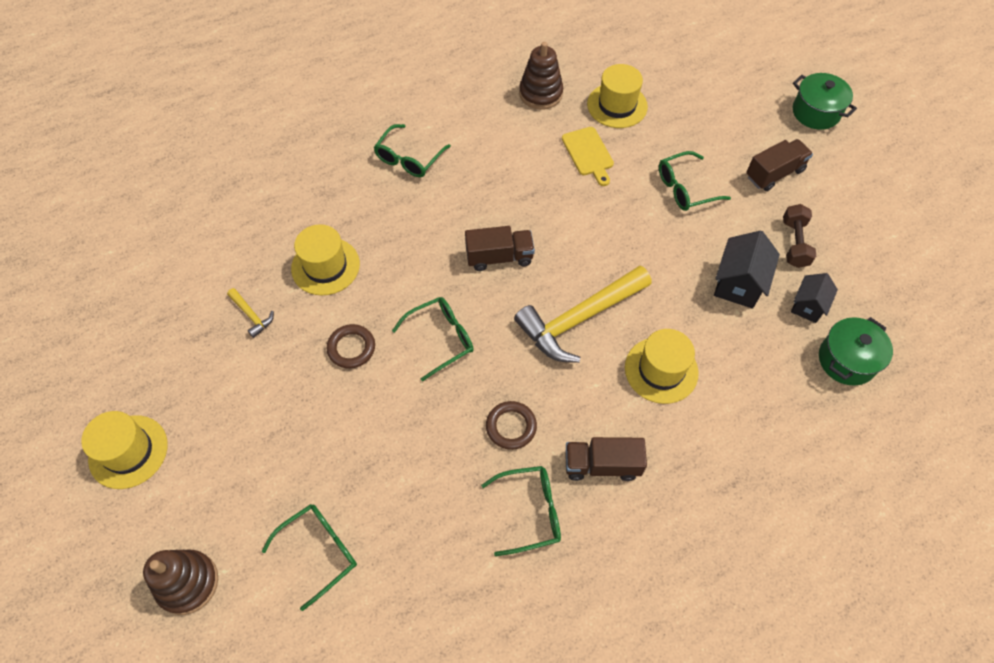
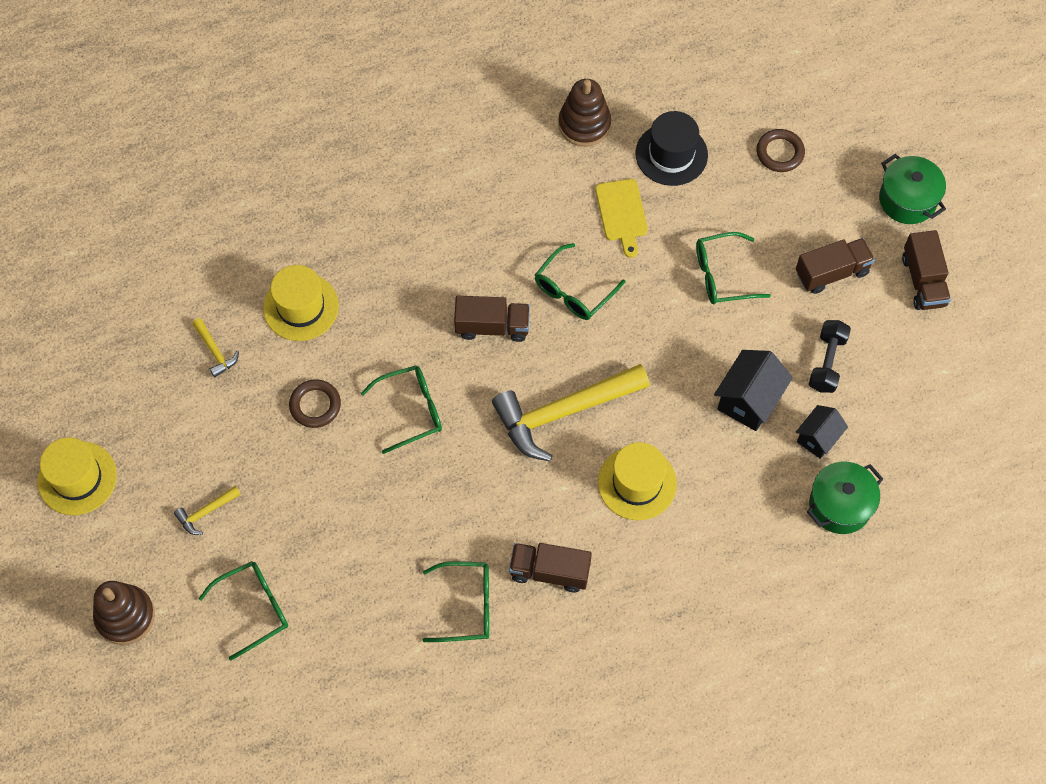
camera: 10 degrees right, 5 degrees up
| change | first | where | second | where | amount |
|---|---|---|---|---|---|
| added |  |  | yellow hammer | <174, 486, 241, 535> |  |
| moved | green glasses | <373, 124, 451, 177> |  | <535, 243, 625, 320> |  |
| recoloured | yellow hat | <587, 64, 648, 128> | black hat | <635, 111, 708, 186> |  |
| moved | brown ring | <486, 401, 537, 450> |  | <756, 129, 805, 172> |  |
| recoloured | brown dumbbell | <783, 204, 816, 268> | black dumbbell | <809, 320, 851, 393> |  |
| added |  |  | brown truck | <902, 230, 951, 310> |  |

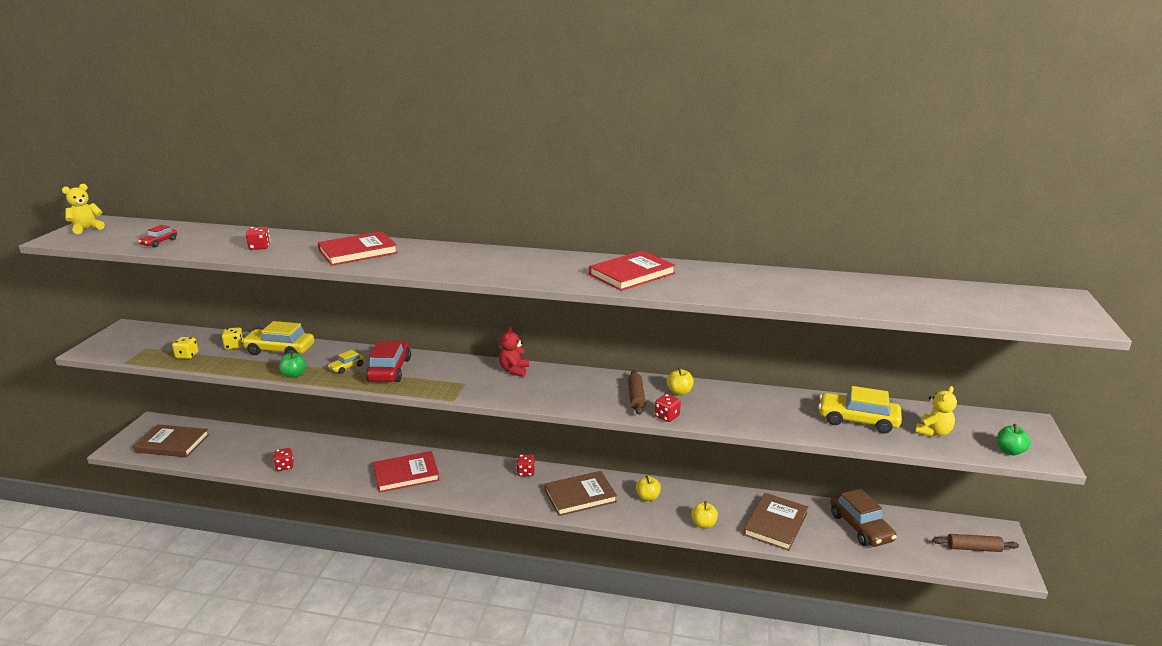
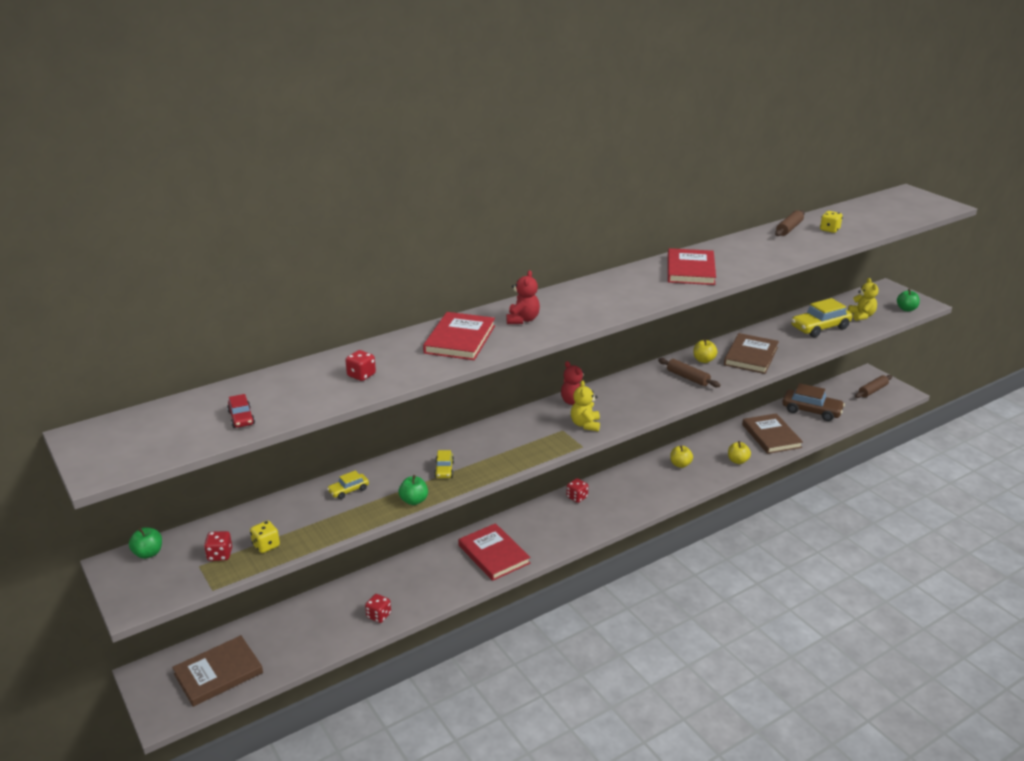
camera: 45 degrees left, 5 degrees up
| change | first | where | second | where | amount |
|---|---|---|---|---|---|
| added |  |  | green apple | <129, 527, 162, 559> |  |
| moved | red dice | <655, 394, 681, 422> |  | <204, 531, 232, 561> |  |
| resized | yellow car | <241, 321, 314, 355> |  | <327, 470, 369, 499> | x0.50 |
| turned | red book | <373, 451, 439, 493> |  | <458, 523, 530, 581> | 60 degrees counterclockwise |
| added |  |  | red teddy bear | <506, 270, 540, 324> |  |
| moved | yellow teddy bear | <62, 184, 105, 234> |  | <571, 380, 600, 431> |  |
| moved | brown book | <545, 471, 617, 516> |  | <724, 333, 779, 374> |  |
| added |  |  | brown rolling pin | <775, 210, 805, 236> |  |
| moved | yellow dice | <222, 327, 244, 349> |  | <820, 211, 843, 233> |  |
| removed | red car | <366, 341, 411, 382> |  |  |  |

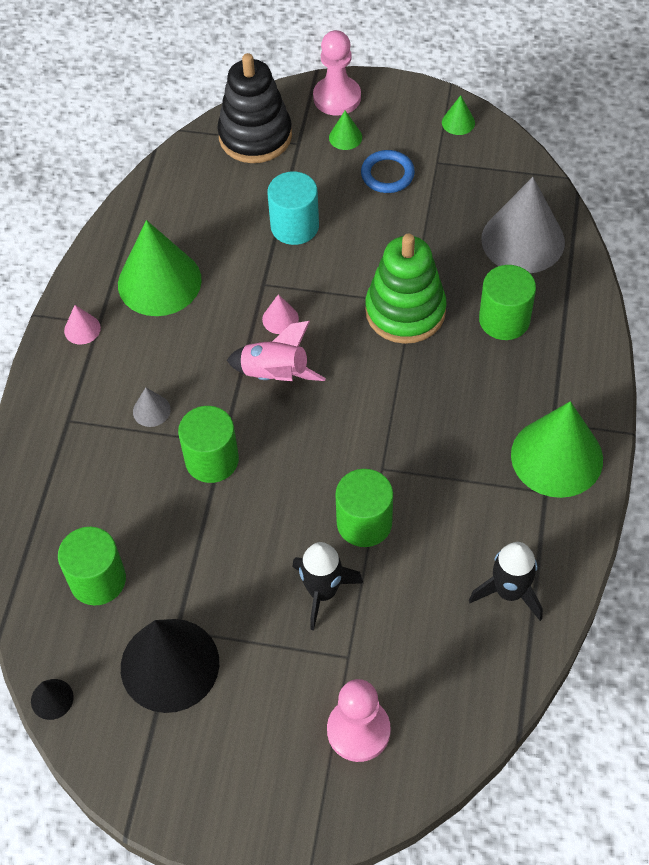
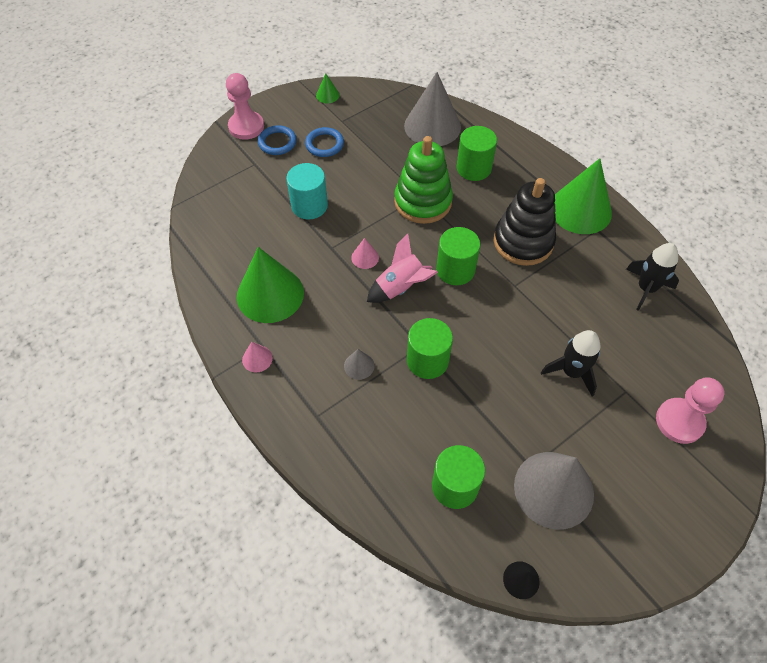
camera: 50 degrees left, 0 degrees up
| change | first | where | second | where | amount |
|---|---|---|---|---|---|
| replaced | green cone | <329, 110, 362, 150> | blue ring | <258, 125, 297, 155> |  |
| moved | green cylinder | <336, 469, 393, 547> |  | <436, 227, 480, 285> |  |
| moved | black stacking toy | <217, 53, 292, 163> |  | <494, 178, 556, 266> |  |
| recoloured | black cone | <121, 619, 219, 713> | grey cone | <514, 452, 594, 530> |  |

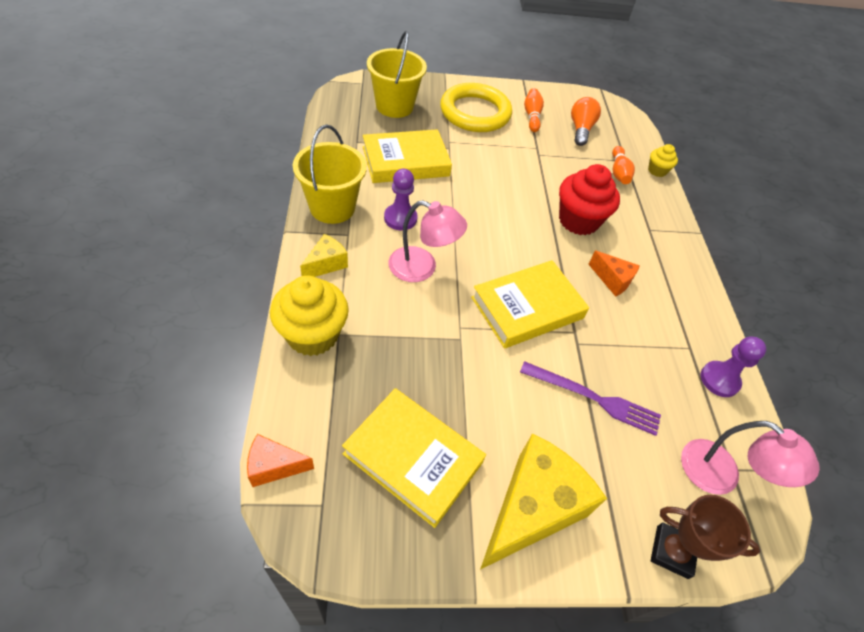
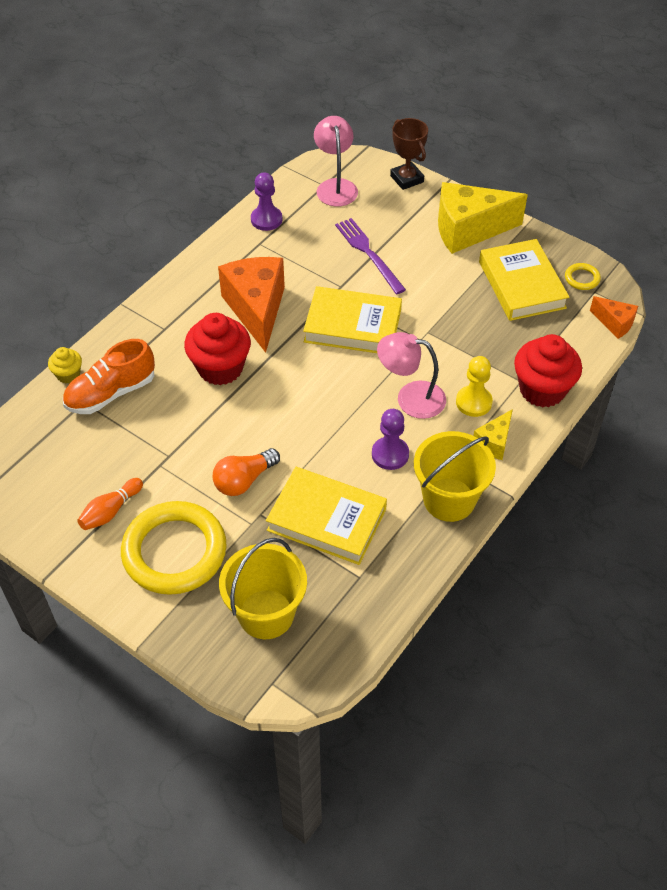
camera: 135 degrees left, 0 degrees up
| change | first | where | second | where | amount |
|---|---|---|---|---|---|
| replaced | orange bowling pin | <612, 146, 635, 184> | orange shoe | <63, 339, 155, 414> |  |
| moved | orange light bulb | <571, 97, 601, 146> |  | <212, 448, 280, 496> |  |
| resized | orange cheese | <588, 251, 640, 297> |  | <218, 257, 285, 353> | x2.03 |
| turned | pink lamp | <389, 200, 467, 282> |  | <377, 332, 446, 419> | 45 degrees counterclockwise |
| added |  |  | yellow pawn | <456, 356, 493, 417> |  |
| turned | yellow cheese | <300, 234, 348, 277> |  | <473, 409, 513, 460> | 45 degrees counterclockwise |
| recoloured | yellow cupcake | <270, 275, 349, 356> | red cupcake | <514, 334, 582, 407> |  |
| added |  |  | yellow ring | <565, 263, 601, 290> |  |

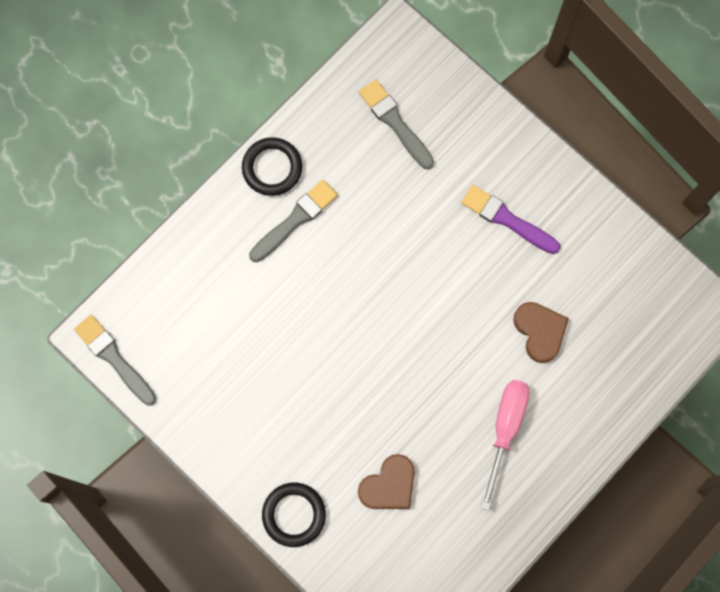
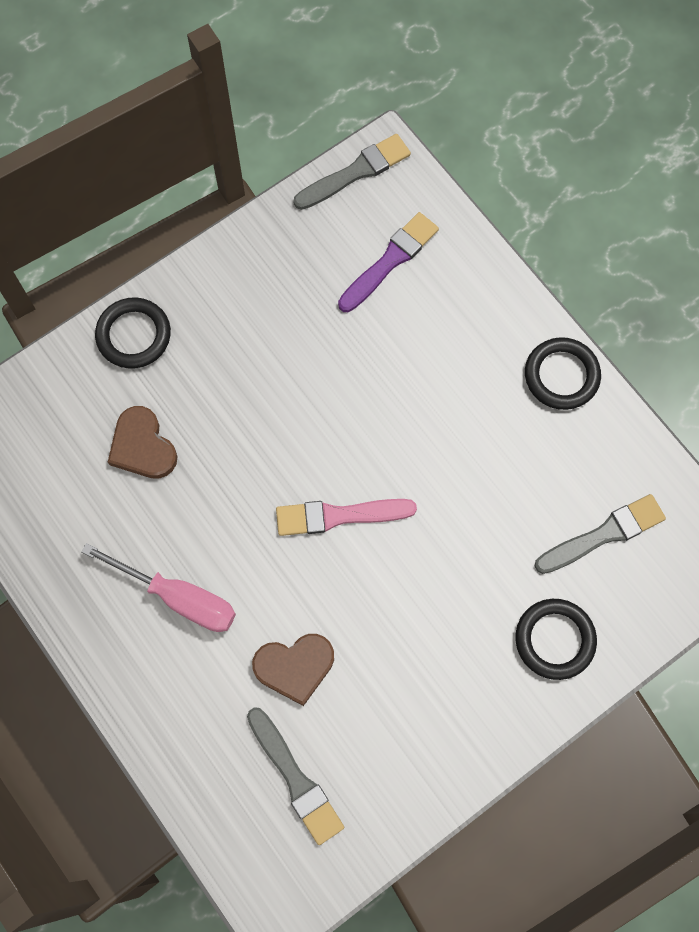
camera: 100 degrees right, 5 degrees down
| change | first | where | second | where | amount |
|---|---|---|---|---|---|
| moved | grey brush | <249, 180, 338, 262> |  | <247, 707, 344, 845> |  |
| added |  |  | pink brush | <276, 499, 417, 536> |  |
| moved | purple brush | <461, 185, 560, 254> |  | <338, 212, 439, 312> |  |
| added |  |  | black ring | <516, 599, 597, 680> |  |

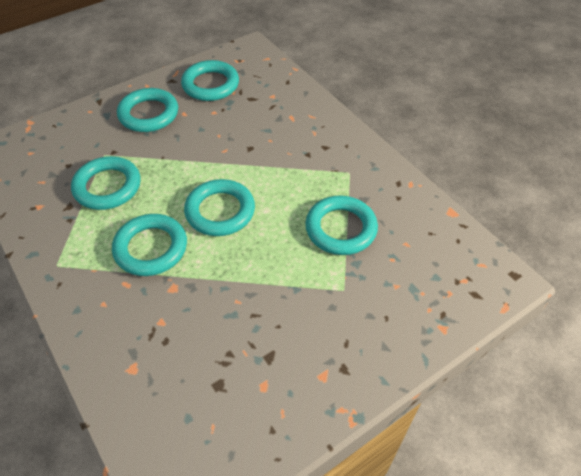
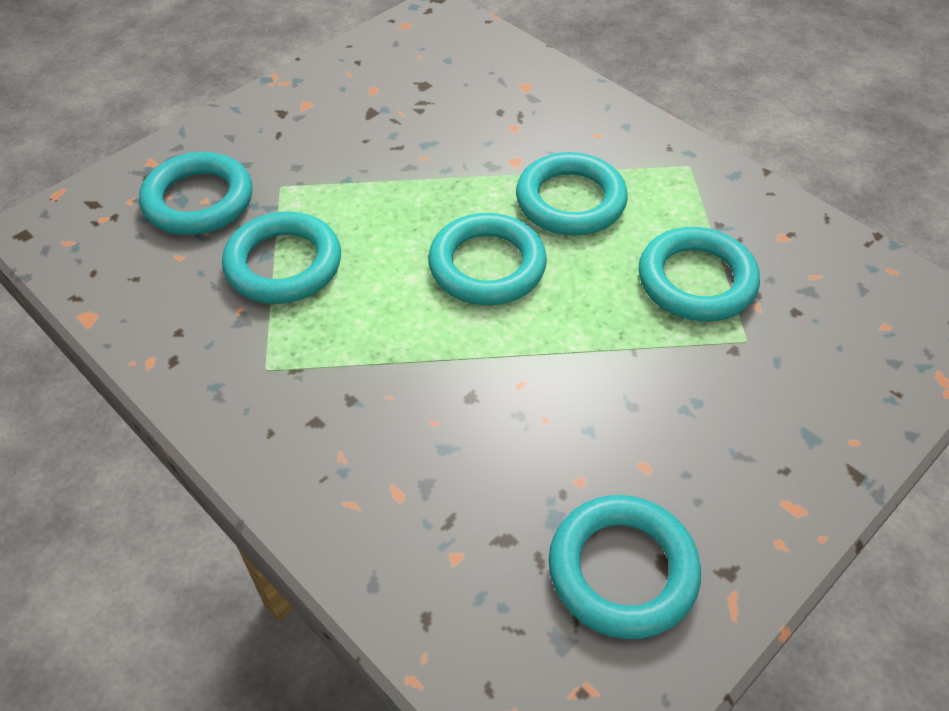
camera: 170 degrees right, 0 degrees up
| change | first | where | second | where | amount |
|---|---|---|---|---|---|
| moved | turquoise ring | <117, 88, 178, 132> |  | <139, 152, 252, 235> |  |

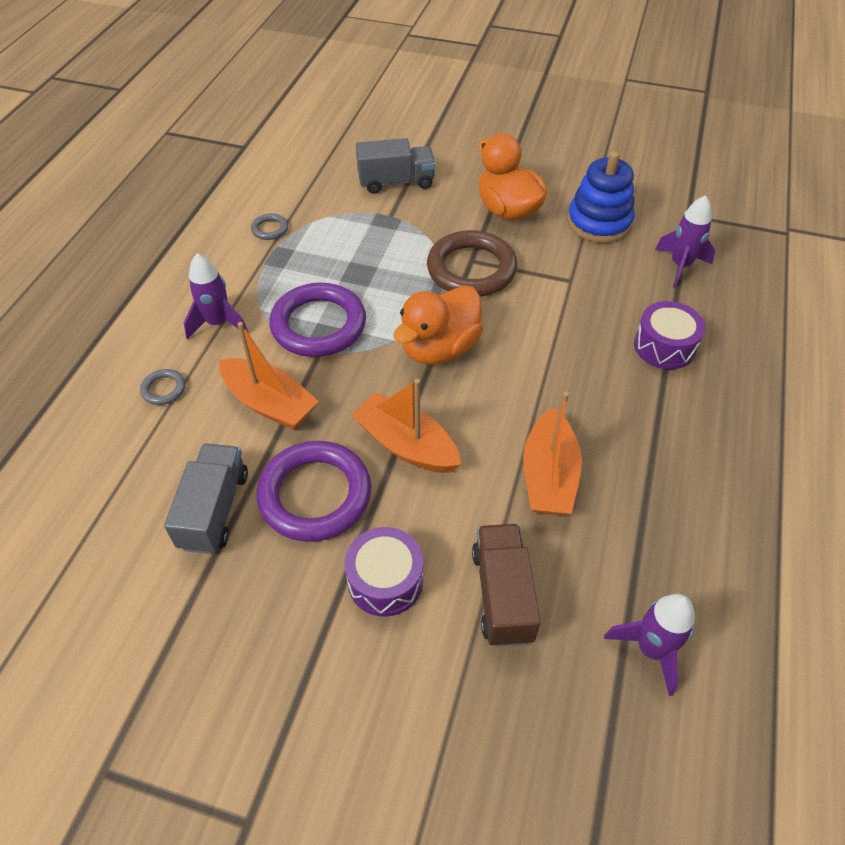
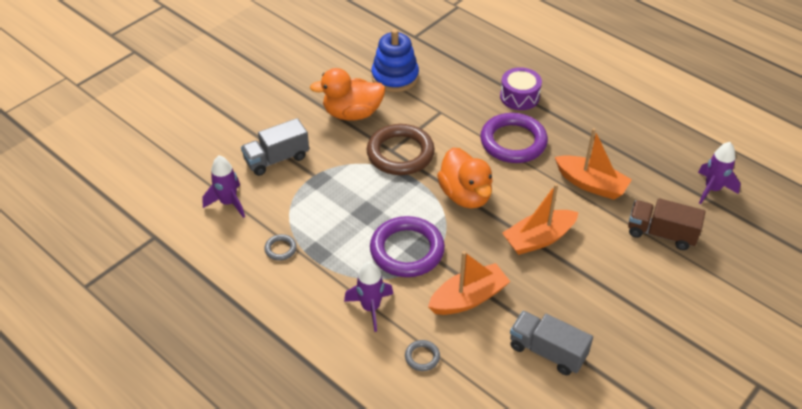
camera: 65 degrees left, 5 degrees down
| change | first | where | second | where | amount |
|---|---|---|---|---|---|
| moved | purple rocket | <655, 195, 715, 288> |  | <202, 155, 245, 218> |  |
| turned | grey truck | <356, 138, 436, 194> |  | <241, 118, 309, 176> | 135 degrees counterclockwise |
| moved | purple ring | <256, 441, 371, 542> |  | <480, 113, 548, 163> |  |
| removed | purple drum | <344, 527, 423, 617> |  |  |  |

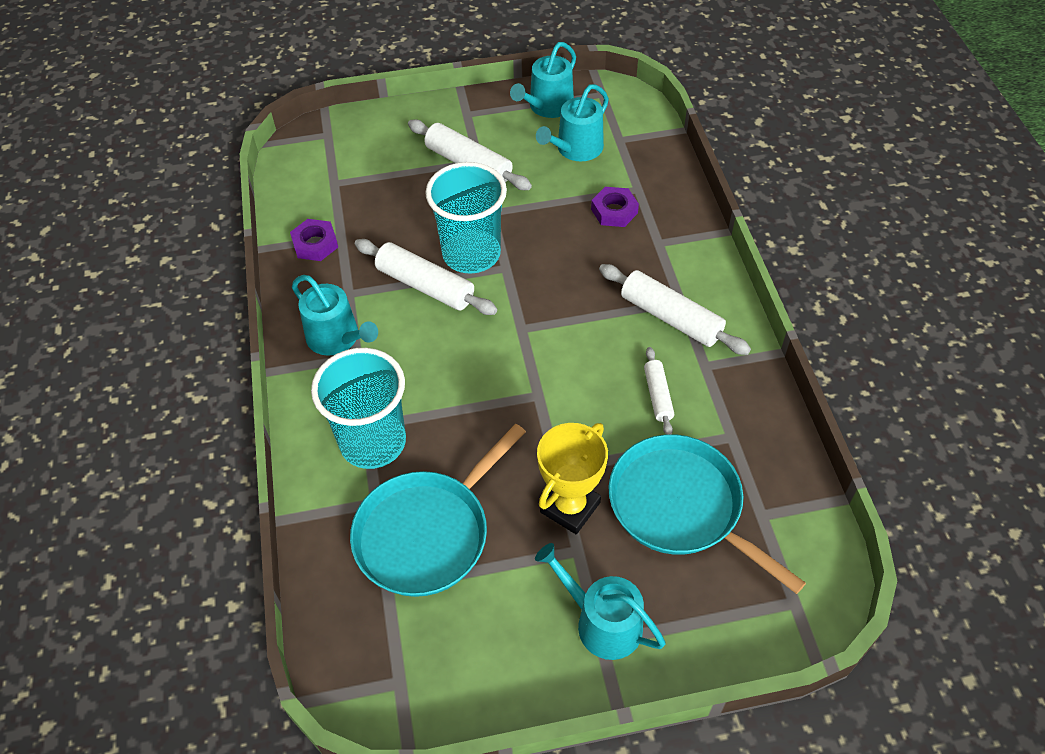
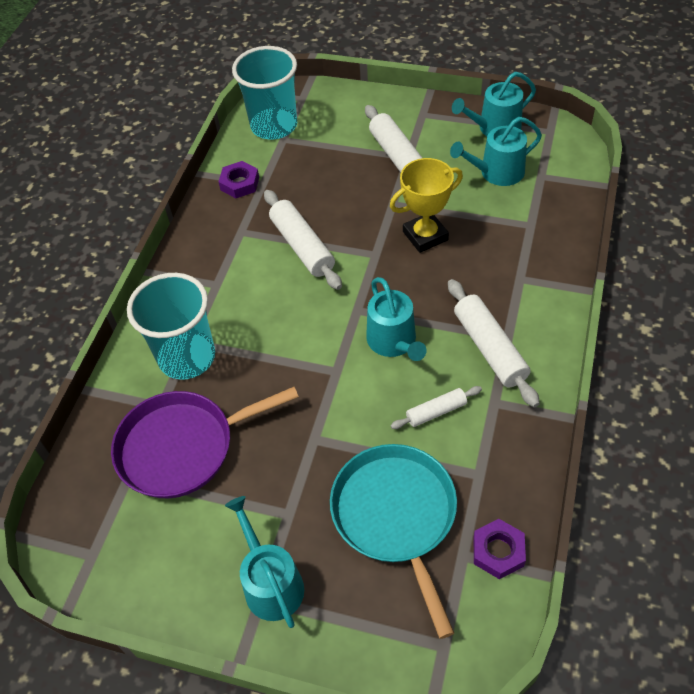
camera: 30 degrees right, 0 degrees up
| change | first | where | second | where | amount |
|---|---|---|---|---|---|
| recoloured | turquoise pan | <350, 424, 526, 597> | purple pan | <111, 387, 299, 498> |  |
| moved | turquoise cup | <425, 162, 507, 273> |  | <232, 46, 297, 140> |  |
| moved | turquoise watering can | <292, 275, 378, 356> |  | <366, 277, 427, 361> |  |
| moved | yellow trophy | <537, 423, 608, 534> |  | <390, 158, 463, 253> |  |
| turned | white rolling pin | <644, 347, 674, 435> |  | <390, 386, 482, 429> | 45 degrees clockwise |
| moved | purple nut | <591, 187, 639, 227> |  | <474, 519, 526, 579> |  |

